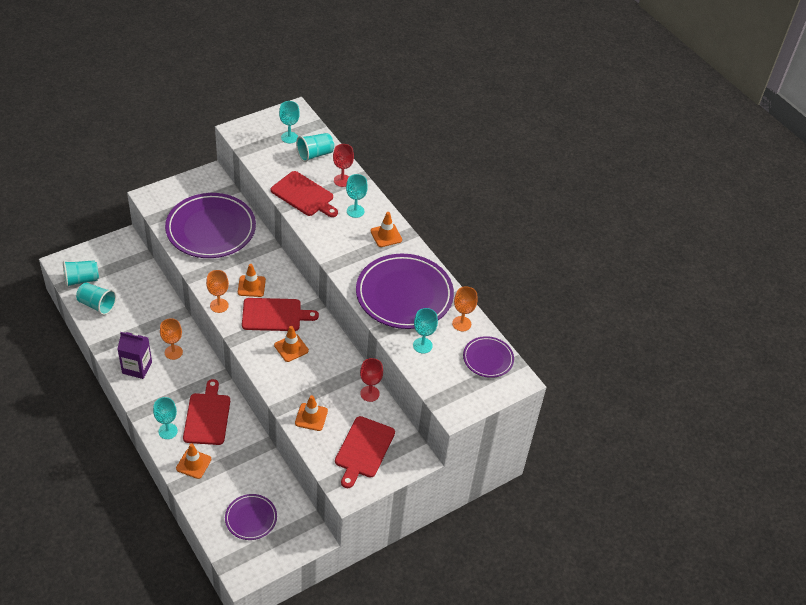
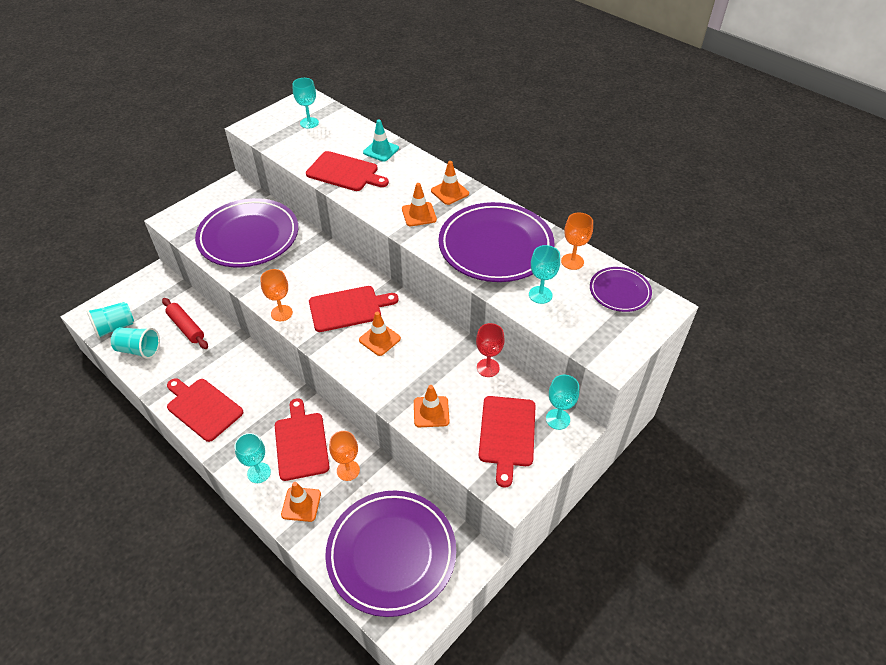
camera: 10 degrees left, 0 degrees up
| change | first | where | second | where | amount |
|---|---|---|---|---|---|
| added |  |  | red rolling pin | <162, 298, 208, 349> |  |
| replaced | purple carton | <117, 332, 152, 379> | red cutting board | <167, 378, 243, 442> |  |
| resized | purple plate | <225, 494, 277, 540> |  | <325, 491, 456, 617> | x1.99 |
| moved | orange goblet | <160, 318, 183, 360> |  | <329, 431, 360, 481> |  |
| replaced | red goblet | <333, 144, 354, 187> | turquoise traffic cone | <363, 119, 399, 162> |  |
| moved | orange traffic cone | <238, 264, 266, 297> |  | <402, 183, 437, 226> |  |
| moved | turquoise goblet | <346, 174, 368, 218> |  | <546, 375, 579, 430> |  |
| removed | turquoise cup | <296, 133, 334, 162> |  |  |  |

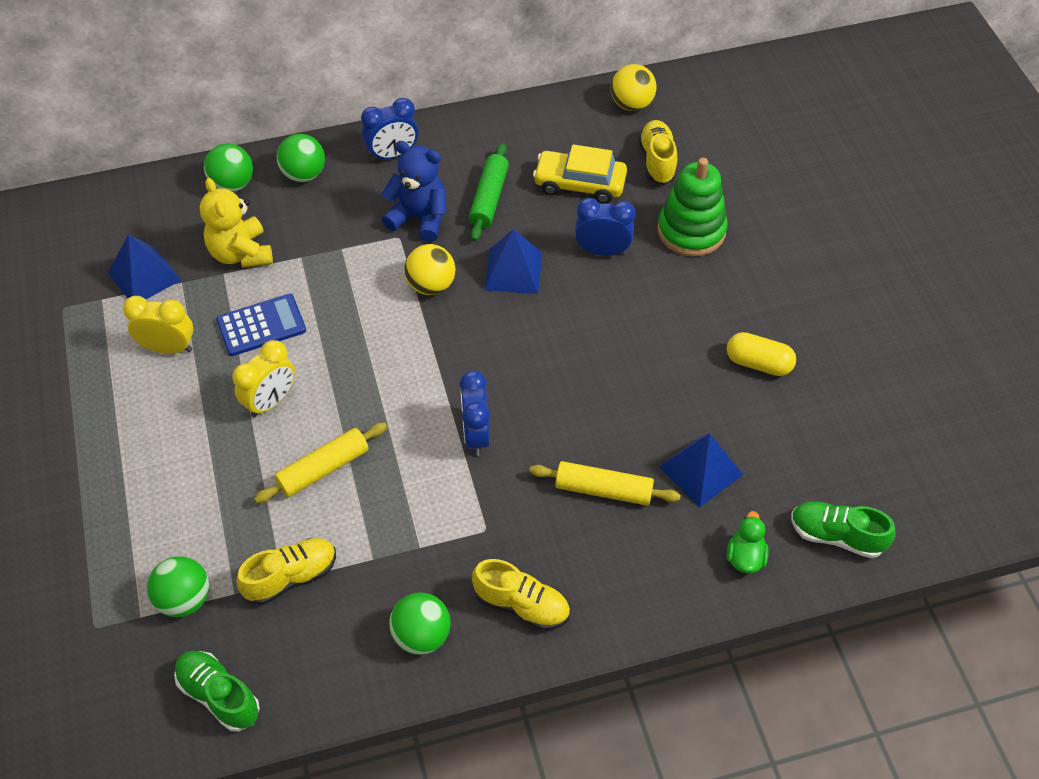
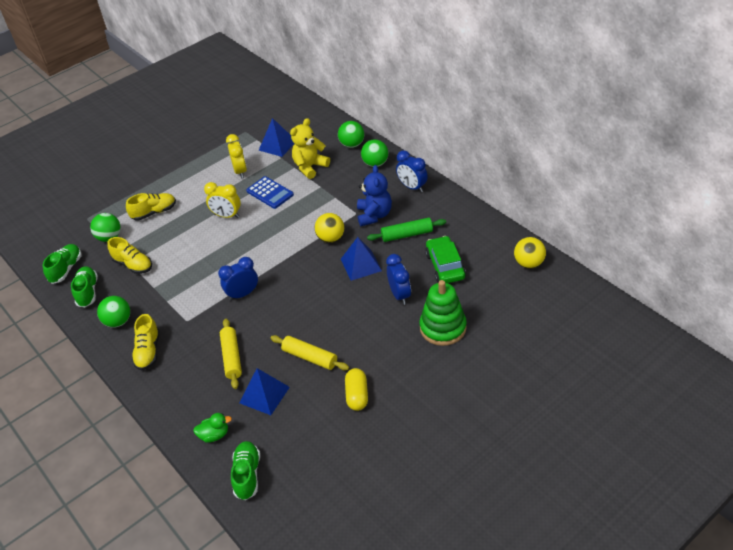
camera: 70 degrees right, 10 degrees down
| change | first | where | second | where | amount |
|---|---|---|---|---|---|
| added |  |  | green shoe | <71, 266, 98, 307> |  |
| moved | yellow shoe | <639, 120, 677, 185> |  | <126, 193, 176, 221> |  |
| moved | yellow rolling pin | <254, 422, 387, 503> |  | <270, 335, 349, 371> |  |
| recoloured | yellow car | <533, 144, 627, 204> | green car | <425, 236, 466, 283> |  |

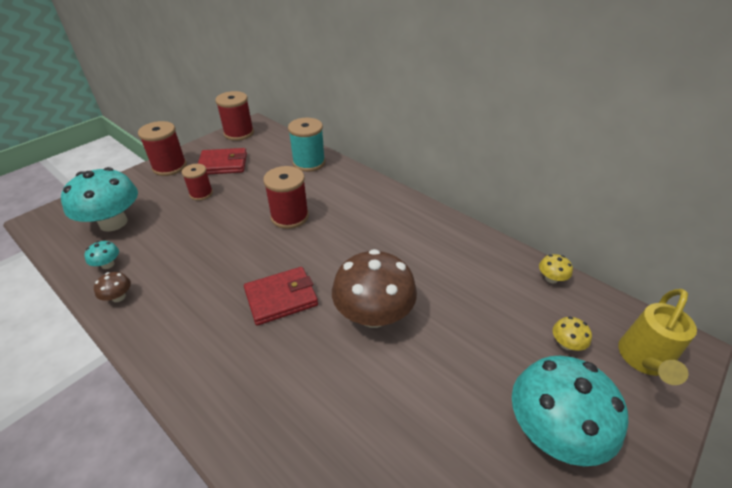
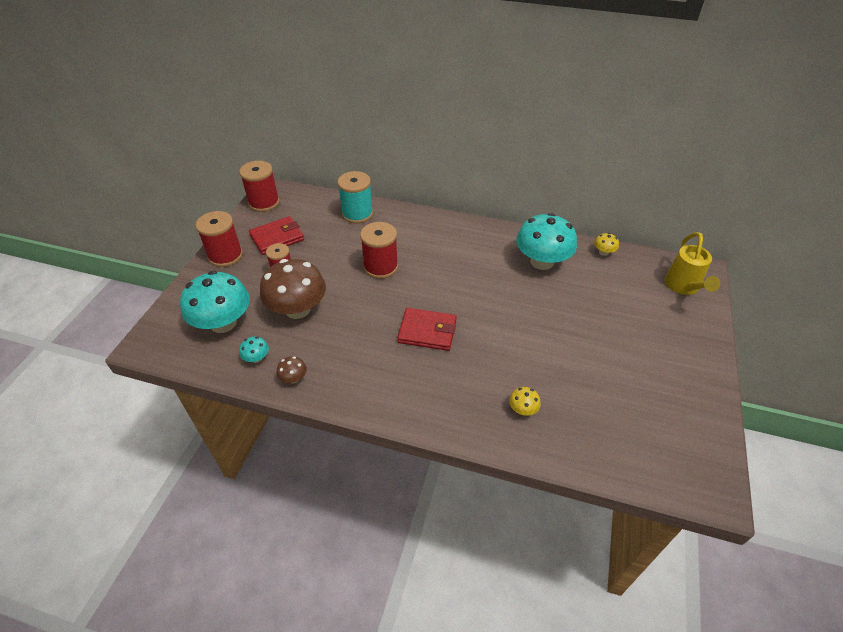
camera: 25 degrees left, 5 degrees up
| change | first | where | second | where | amount |
|---|---|---|---|---|---|
| moved | brown mushroom | <332, 249, 417, 328> |  | <260, 259, 326, 319> |  |
| turned | red wallet | <244, 267, 318, 326> |  | <397, 308, 457, 351> | 60 degrees clockwise |
| moved | yellow mushroom | <553, 317, 592, 351> |  | <509, 387, 541, 416> |  |
| moved | turquoise mushroom | <512, 356, 628, 466> |  | <516, 213, 577, 270> |  |

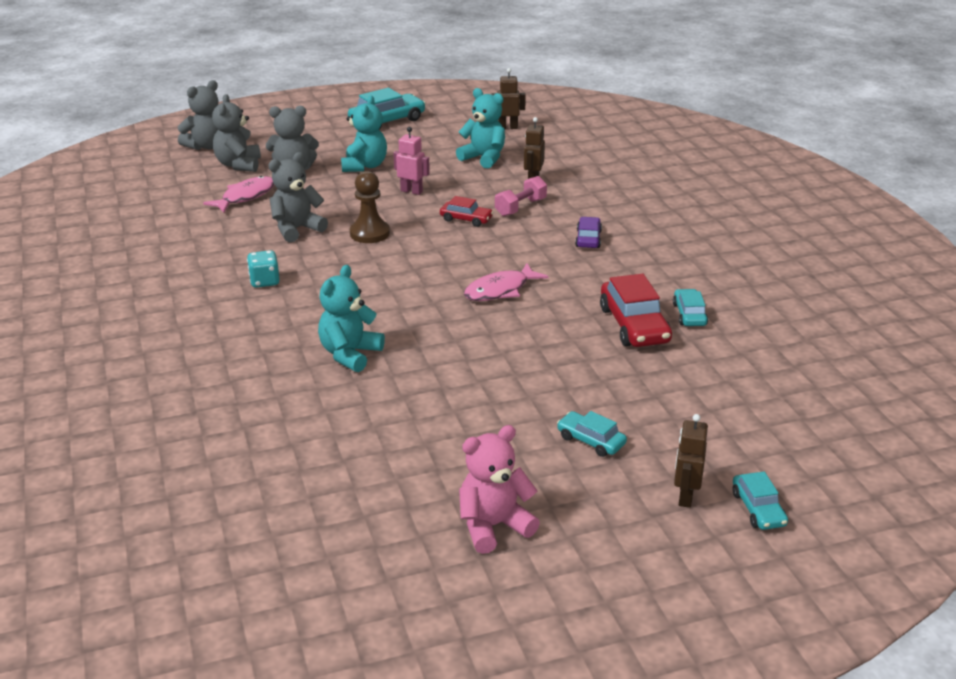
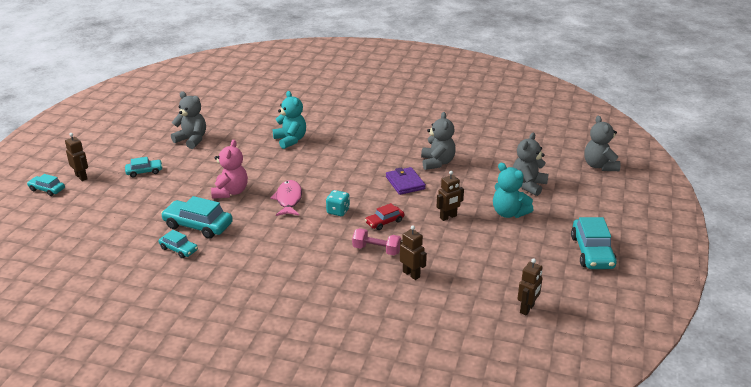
camera: 125 degrees right, 0 degrees up
| change | first | where | second | where | amount |
|---|---|---|---|---|---|
| recoloured | red car | <600, 274, 672, 347> | turquoise car | <161, 196, 233, 239> |  |
| moved | grey teddy bear | <212, 94, 261, 172> |  | <171, 91, 206, 149> |  |
| moved | pink teddy bear | <459, 425, 540, 554> |  | <211, 139, 248, 199> |  |
| moved | turquoise dice | <247, 250, 280, 288> |  | <326, 190, 350, 216> |  |
| turned | pink dumbbell | <495, 176, 547, 216> |  | <352, 228, 401, 255> | 60 degrees counterclockwise |
| replaced | brown pawn | <350, 171, 390, 243> | purple wallet | <386, 167, 426, 195> |  |
| recoloured | pink robot | <393, 127, 430, 195> | brown robot | <437, 171, 464, 221> |  |
| removed | pink fish | <203, 176, 274, 213> |  |  |  |
| removed | turquoise teddy bear | <456, 88, 505, 169> |  |  |  |
| removed | purple car | <575, 217, 602, 248> |  |  |  |

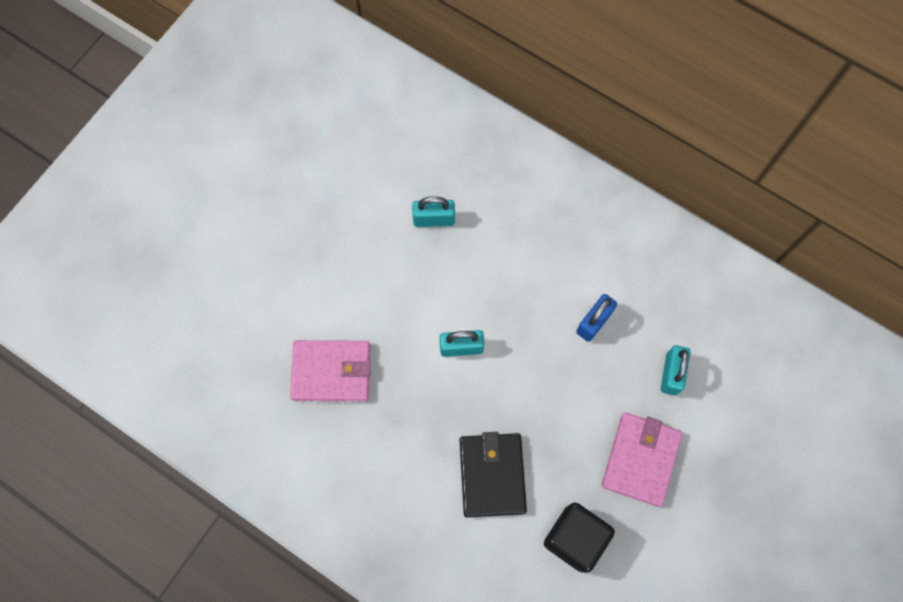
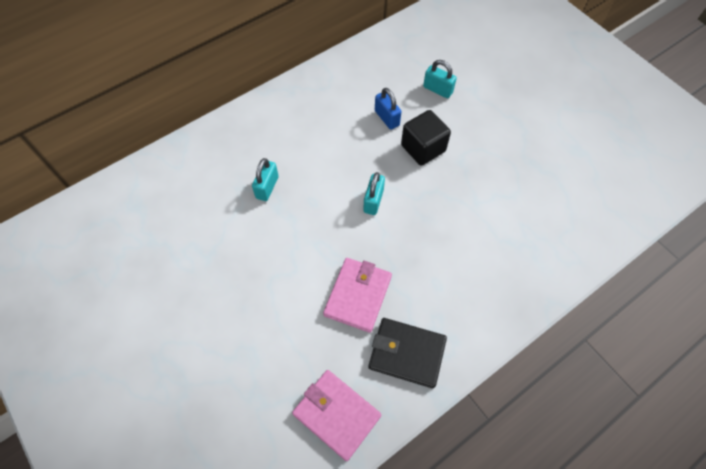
camera: 70 degrees left, 10 degrees down
| change | first | where | second | where | amount |
|---|---|---|---|---|---|
| moved | pink wallet | <602, 413, 682, 507> |  | <292, 370, 381, 461> |  |
| moved | black wallet | <460, 432, 527, 517> |  | <368, 318, 447, 388> |  |
| moved | black cube | <544, 502, 615, 573> |  | <401, 110, 451, 166> |  |

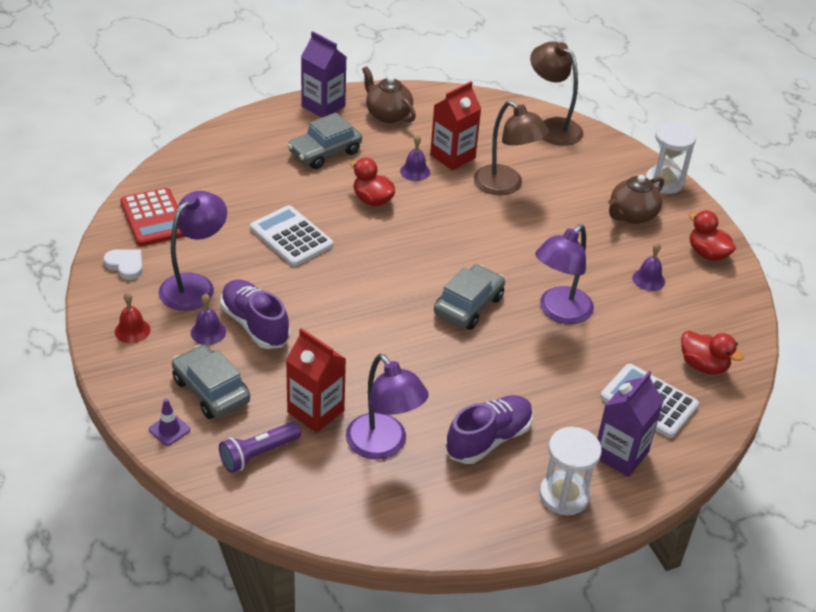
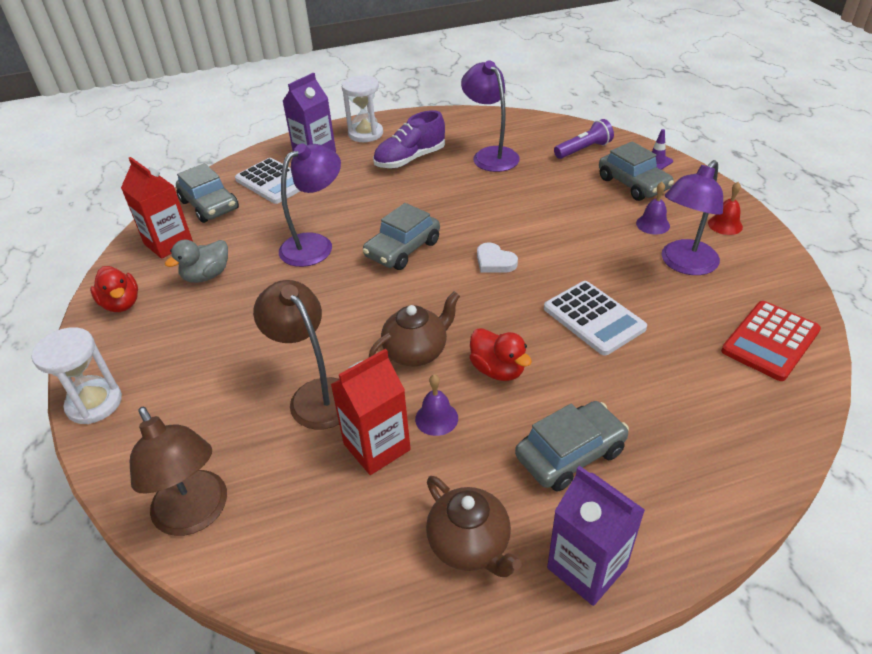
camera: 170 degrees left, 0 degrees up
| change | first | where | second | where | amount |
|---|---|---|---|---|---|
| moved | red carton | <286, 328, 346, 433> |  | <121, 157, 193, 259> |  |
| replaced | purple bell | <632, 243, 665, 291> | grey duck | <165, 240, 228, 283> |  |
| replaced | red duck | <681, 330, 744, 375> | grey car | <176, 163, 239, 223> |  |
| moved | brown teapot | <608, 175, 664, 224> |  | <369, 291, 460, 367> |  |
| moved | white heart | <104, 249, 143, 280> |  | <477, 242, 518, 273> |  |
| turned | red calculator | <120, 188, 185, 246> |  | <721, 301, 821, 381> | 120 degrees counterclockwise |
| removed | purple shoe | <220, 279, 290, 349> |  |  |  |

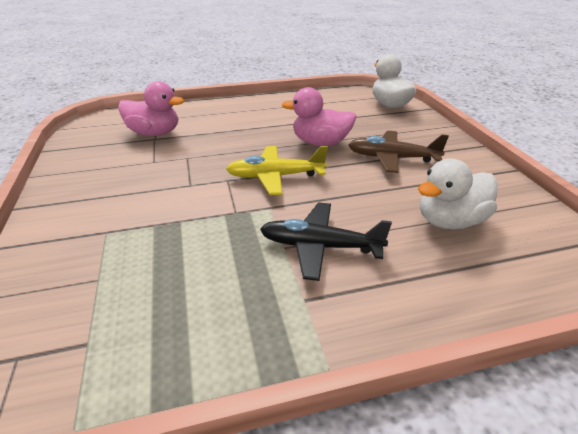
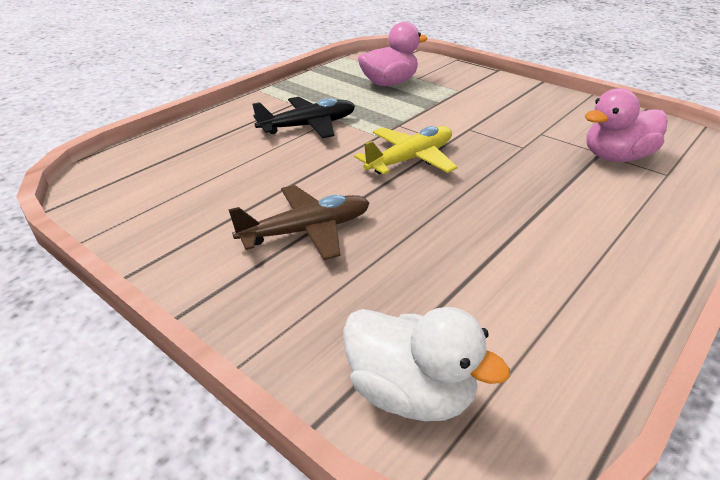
camera: 145 degrees right, 0 degrees up
| change | first | where | second | where | amount |
|---|---|---|---|---|---|
| moved | pink duck | <282, 87, 357, 146> |  | <358, 22, 428, 86> |  |
| removed | white duck | <418, 158, 497, 229> |  |  |  |

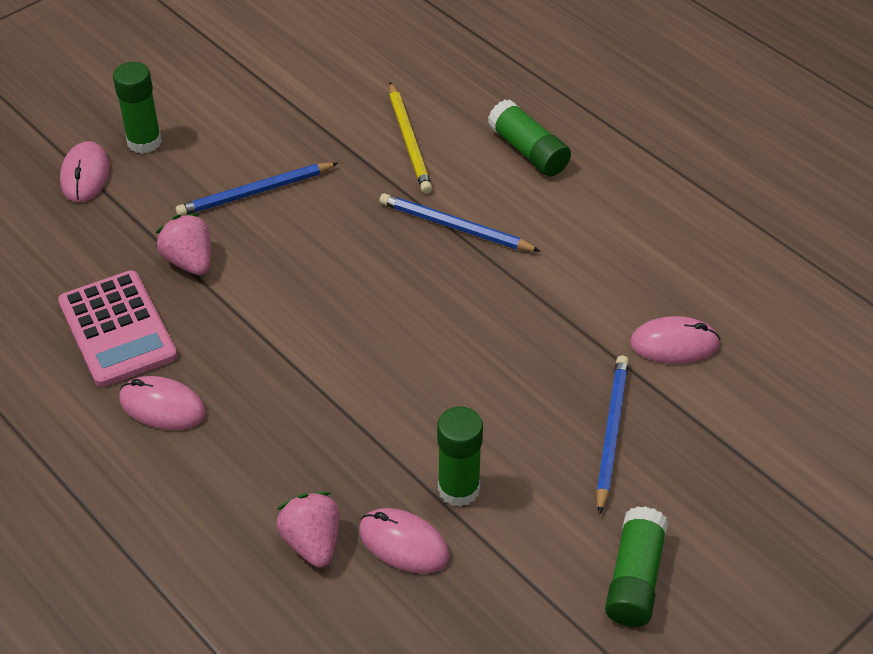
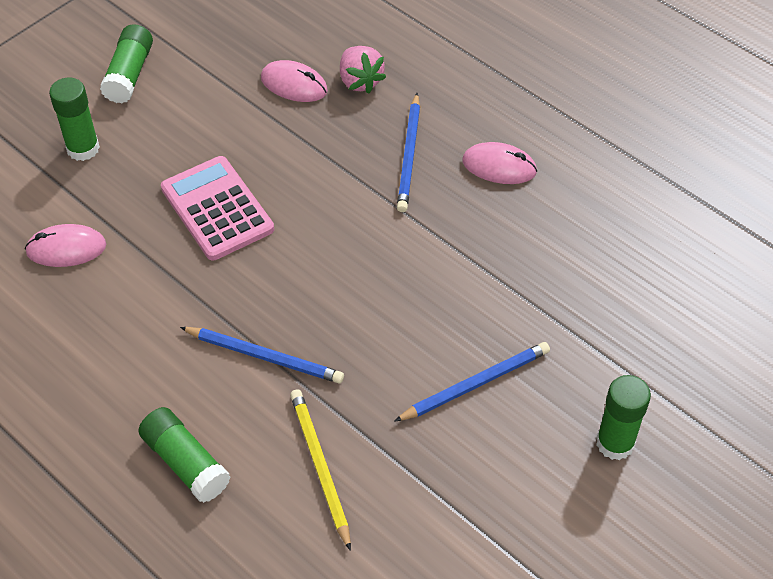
camera: 175 degrees right, 5 degrees up
| change | first | where | second | where | amount |
|---|---|---|---|---|---|
| moved | green glue stick | <437, 406, 483, 507> |  | <49, 78, 100, 161> |  |
| moved | pink calculator | <58, 270, 178, 387> |  | <161, 156, 274, 261> |  |
| moved | blue pencil | <596, 355, 629, 515> |  | <397, 93, 420, 212> |  |
| removed | pink mouse | <60, 141, 110, 202> |  |  |  |
| removed | pink strawberry | <156, 213, 211, 275> |  |  |  |

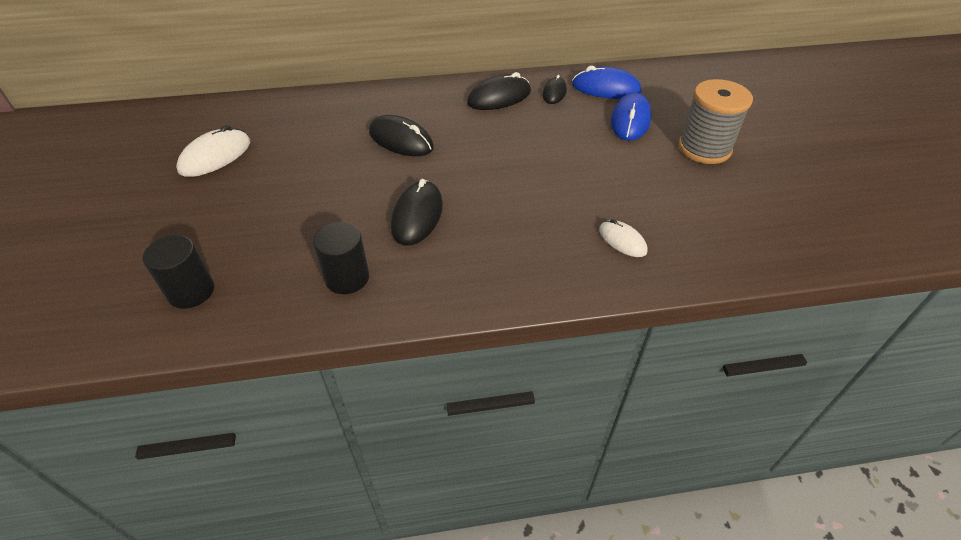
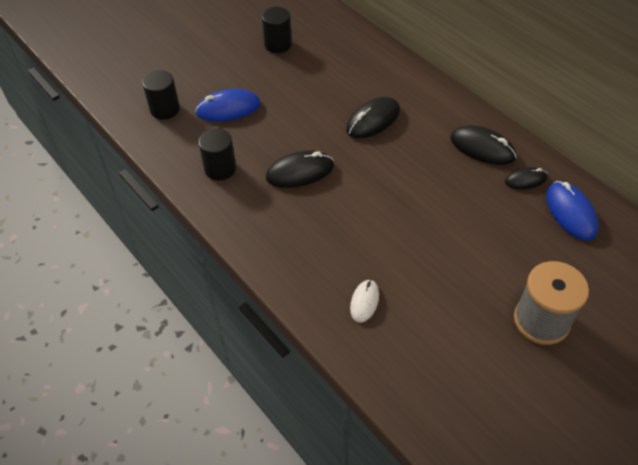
camera: 60 degrees right, 5 degrees up
| change | first | where | second | where | amount |
|---|---|---|---|---|---|
| moved | blue mouse | <611, 92, 652, 141> |  | <195, 89, 260, 121> |  |
| replaced | white mouse | <176, 125, 250, 177> | black cylinder | <262, 7, 292, 53> |  |
| turned | black mouse | <369, 115, 434, 156> |  | <346, 97, 400, 138> | 45 degrees clockwise |

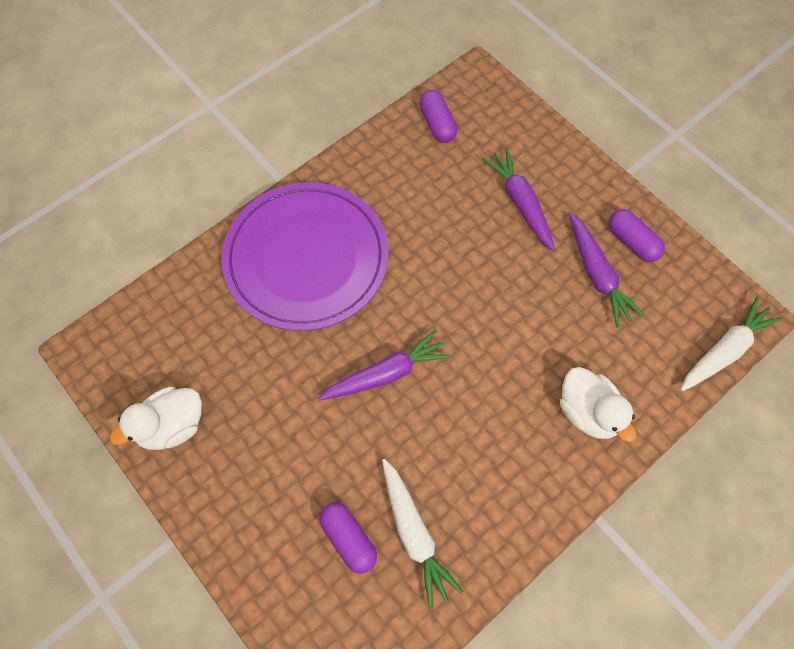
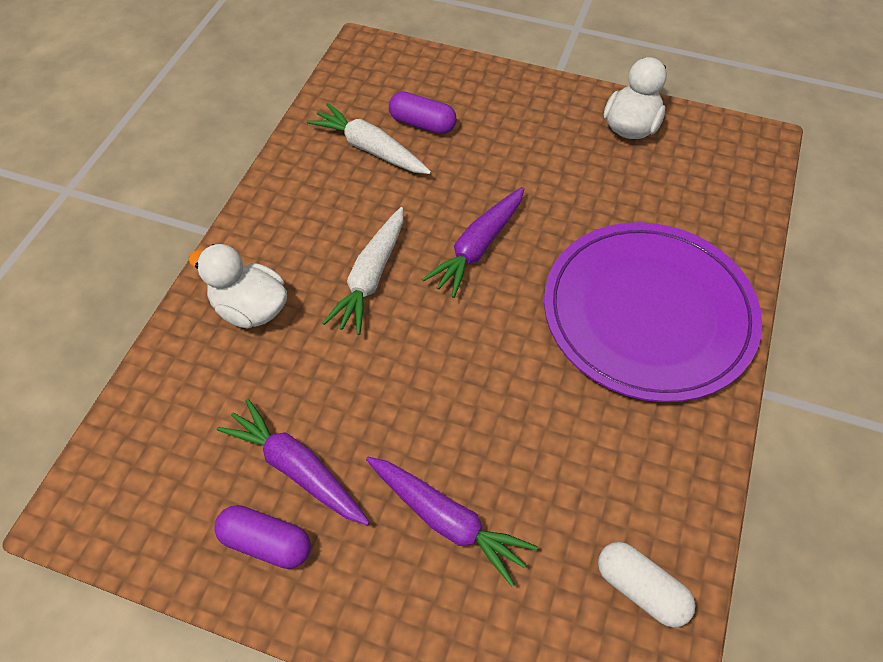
camera: 150 degrees right, 10 degrees down
| change | first | where | second | where | amount |
|---|---|---|---|---|---|
| moved | white carrot | <681, 297, 783, 391> |  | <323, 207, 403, 335> |  |
| recoloured | purple capsule | <419, 90, 457, 143> | white capsule | <598, 542, 695, 628> |  |

